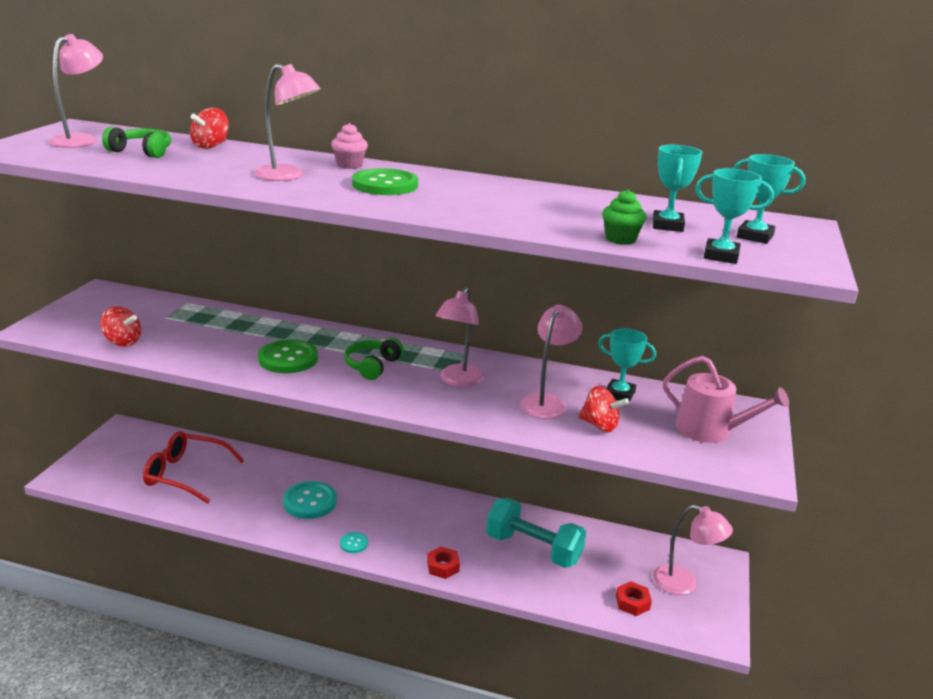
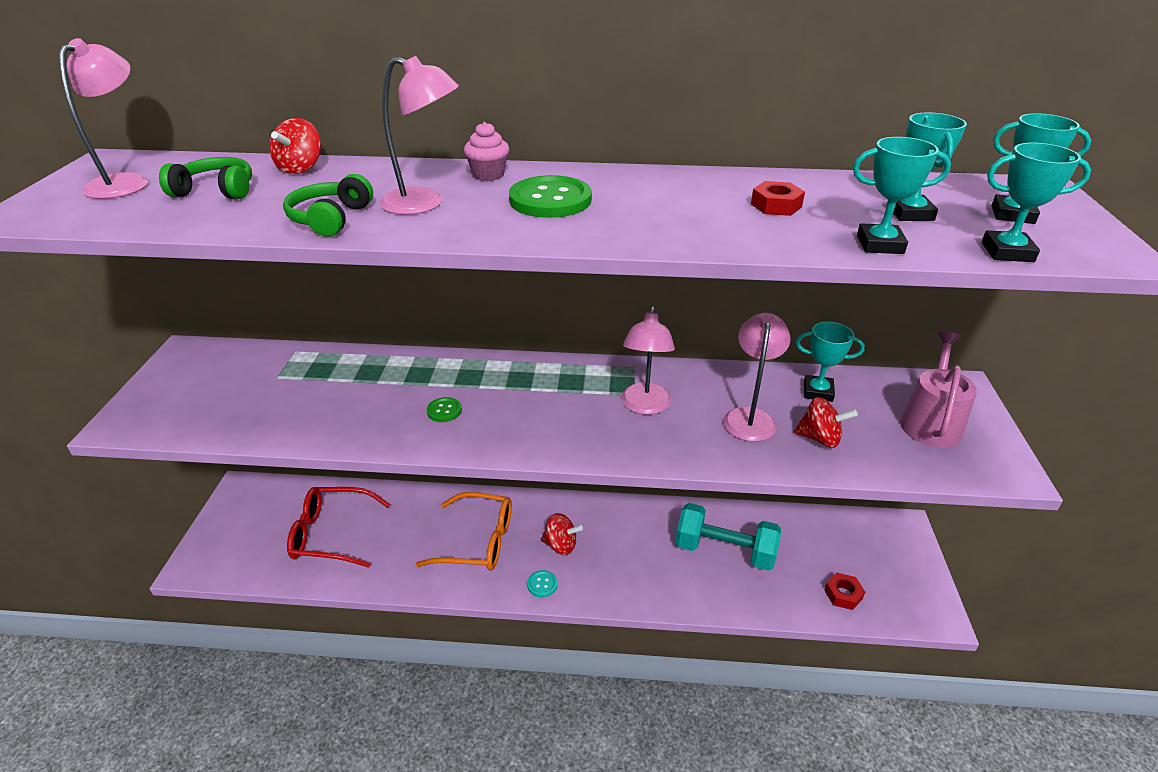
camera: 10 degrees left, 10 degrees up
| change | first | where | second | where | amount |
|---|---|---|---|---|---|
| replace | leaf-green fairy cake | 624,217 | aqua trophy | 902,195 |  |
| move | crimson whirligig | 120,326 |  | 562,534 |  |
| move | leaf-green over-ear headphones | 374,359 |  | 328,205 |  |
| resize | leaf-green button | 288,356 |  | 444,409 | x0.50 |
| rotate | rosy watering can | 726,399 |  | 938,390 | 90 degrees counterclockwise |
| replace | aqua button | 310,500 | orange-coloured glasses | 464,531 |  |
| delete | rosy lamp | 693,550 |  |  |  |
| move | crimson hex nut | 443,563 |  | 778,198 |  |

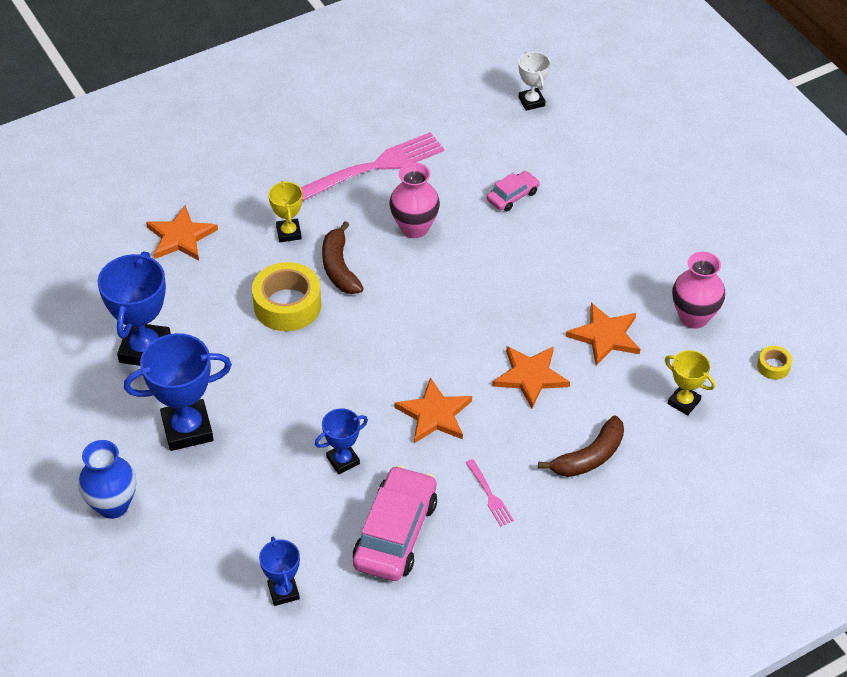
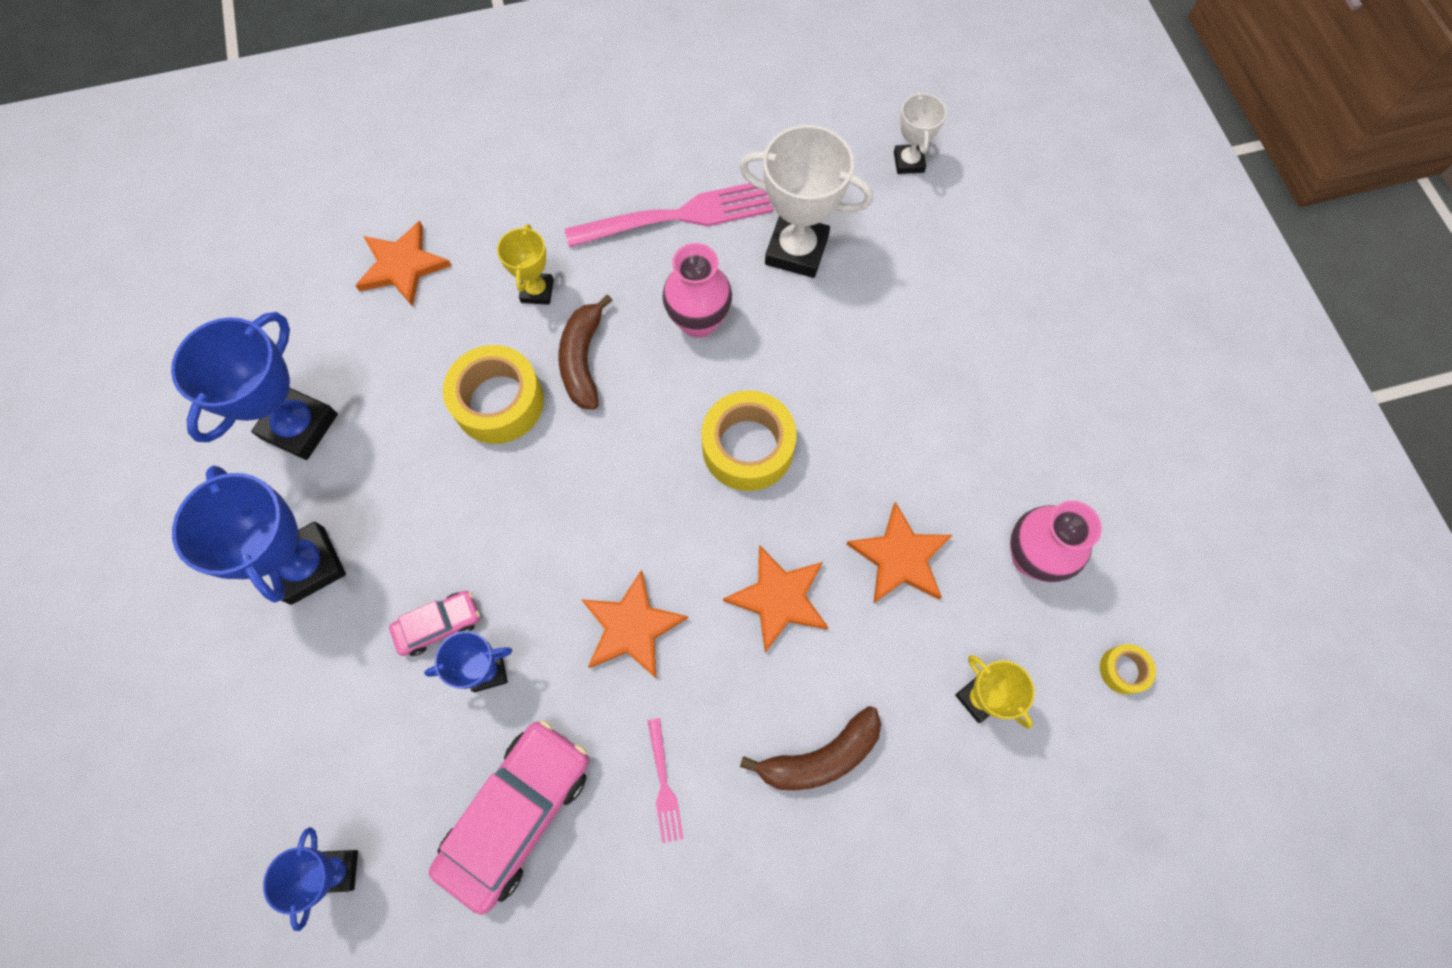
camera: 15 degrees right, 20 degrees up
| change | first | where | second | where | amount |
|---|---|---|---|---|---|
| move | rosy automobile | 513,191 |  | 434,623 |  |
| rotate | cobalt trophy | 178,392 |  | 259,535 | 60 degrees clockwise |
| delete | cobalt flower vase | 107,479 |  |  |  |
| insert |  |  | snow-white trophy | 806,201 |  |
| insert |  |  | golden sticky tape | 749,440 |  |

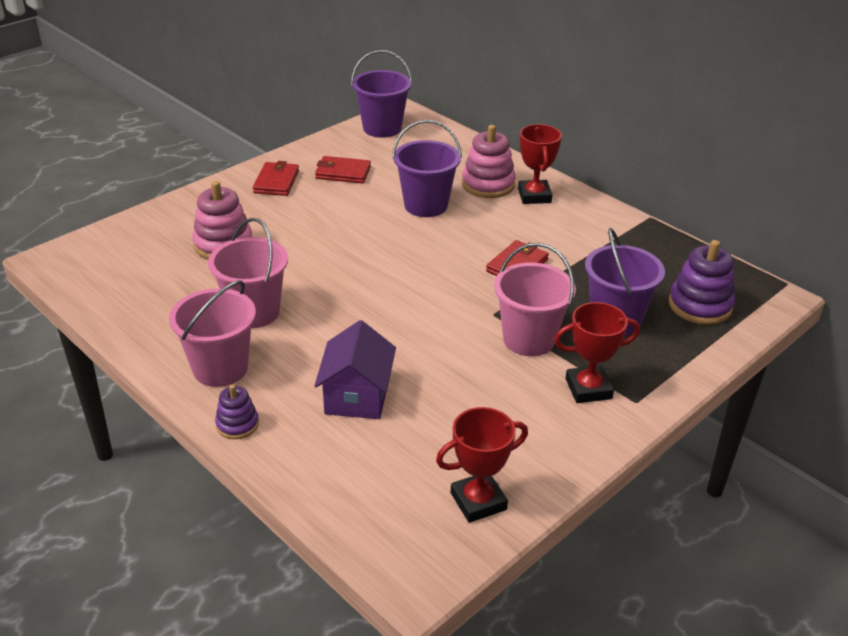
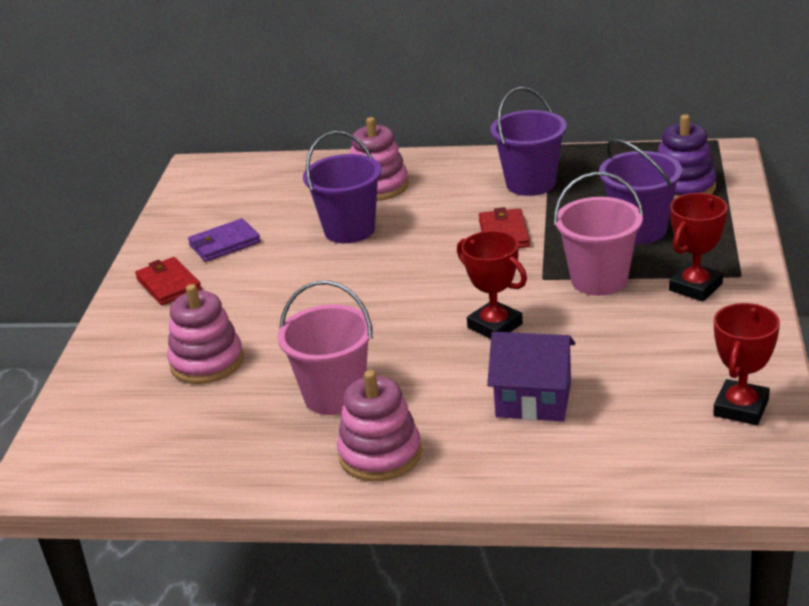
camera: 35 degrees left, 5 degrees down
| change | first | where | second | where | amount |
|---|---|---|---|---|---|
| move | purple sand bucket | 382,94 |  | 528,141 |  |
| move | crimson trophy | 540,164 |  | 492,285 |  |
| recolor | crimson wallet | 343,170 | purple wallet | 224,240 |  |
| replace | rosy sand bucket | 212,333 | rosy ring stacker | 379,425 |  |
| rotate | purple house | 355,369 |  | 531,376 | 45 degrees counterclockwise |
| delete | purple ring stacker | 237,412 |  |  |  |

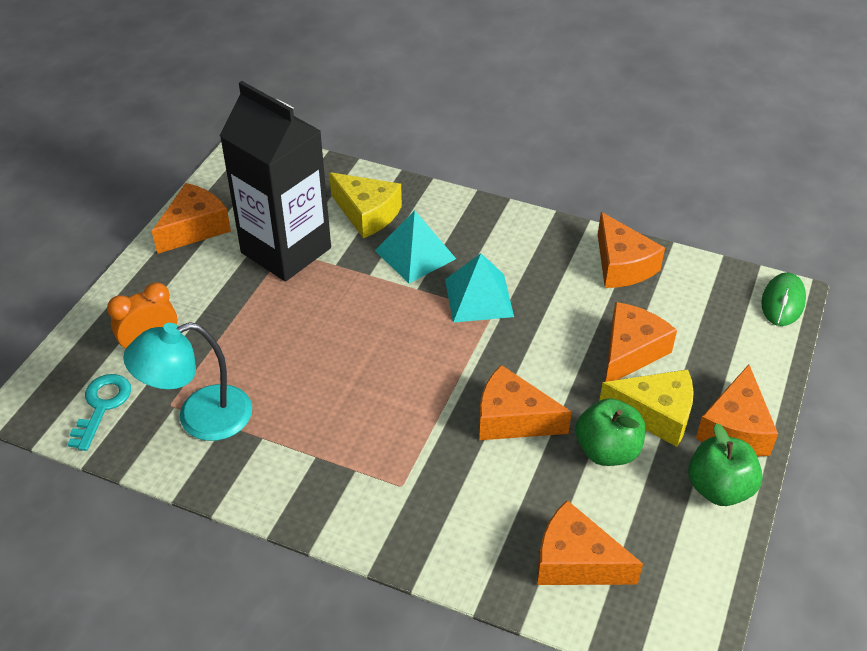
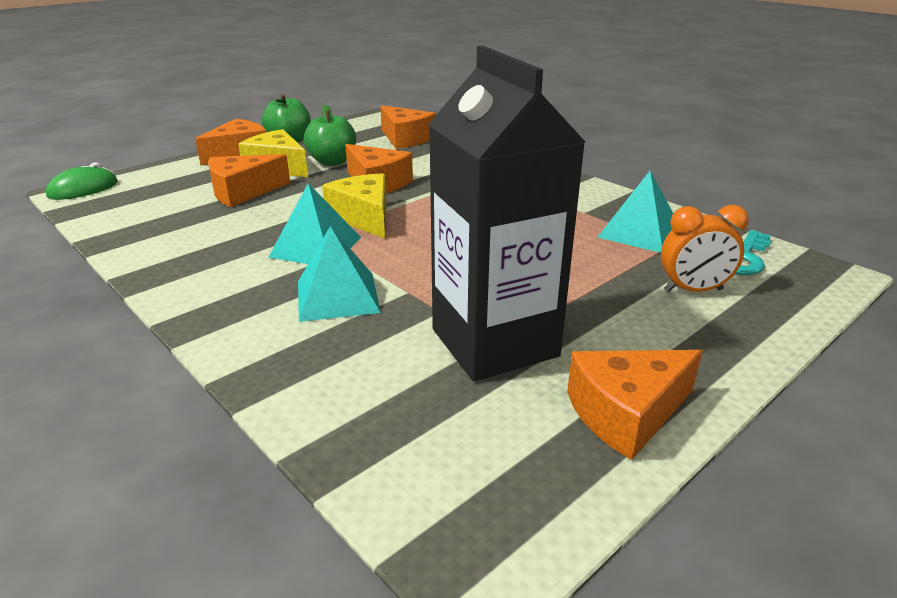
camera: 155 degrees left, 15 degrees down
| change | first | where | second | where | amount |
|---|---|---|---|---|---|
| move | golden cheese wedge | 365,205 |  | 354,206 |  |
| delete | orange-coloured cheese wedge | 631,250 |  |  |  |
| replace | aqua lamp | 187,381 | aqua solid pyramid | 635,212 |  |

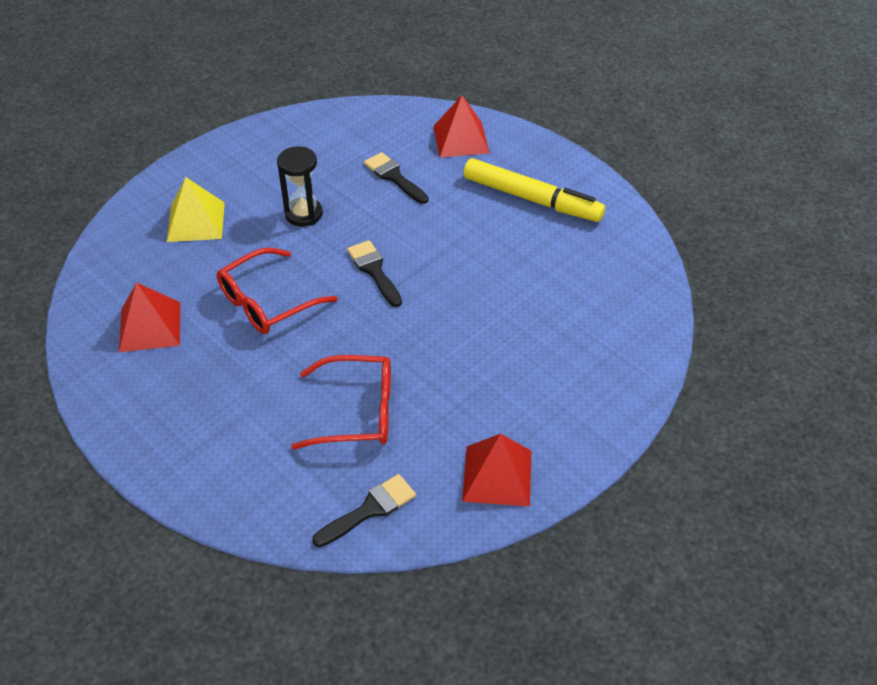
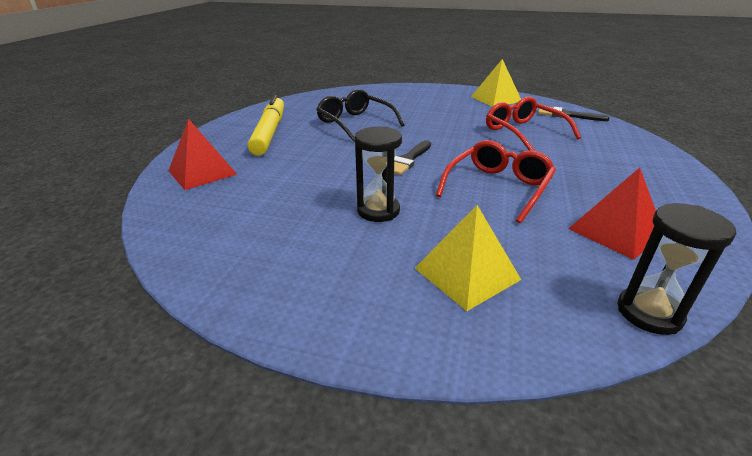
camera: 120 degrees left, 15 degrees down
| change | first | where | second | where | amount |
|---|---|---|---|---|---|
| delete | jet-black paint brush | 396,178 |  |  |  |
| rotate | crimson glasses | 277,290 |  | 496,181 | 75 degrees counterclockwise |
| recolor | crimson solid pyramid | 496,470 | golden solid pyramid | 496,83 |  |
| insert |  |  | jet-black glasses | 360,115 |  |
| insert |  |  | jet-black hourglass | 677,269 |  |

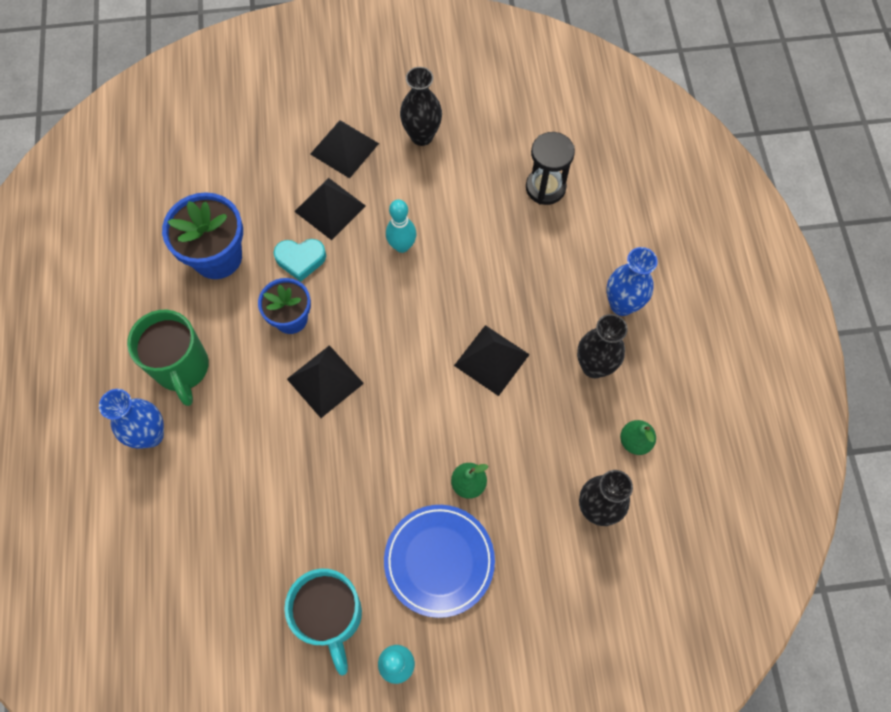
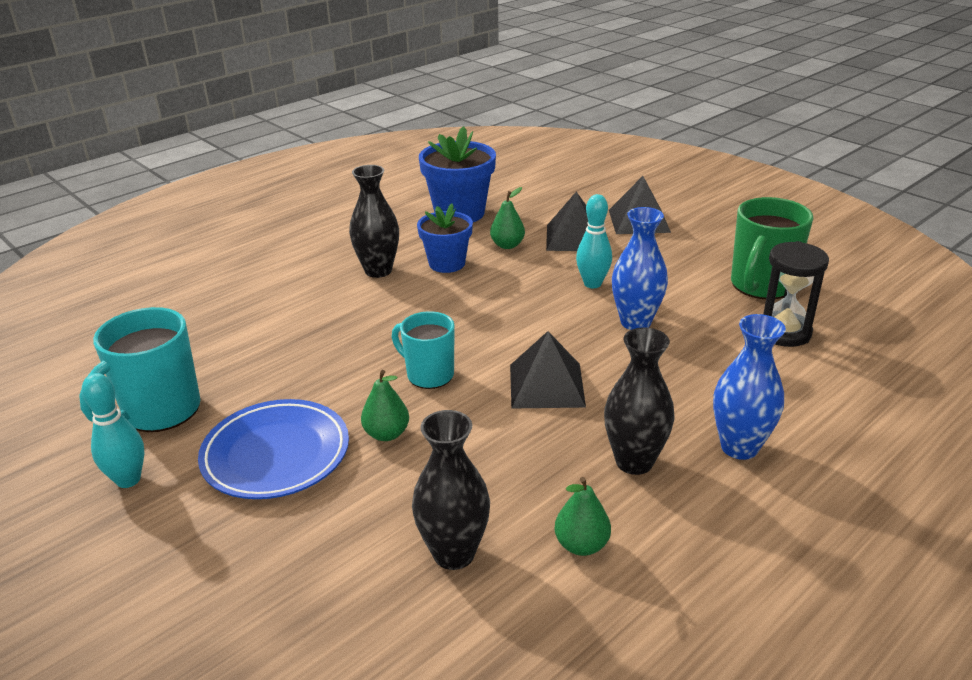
camera: 55 degrees right, 35 degrees down
| change | first | where | second | where | amount |
|---|---|---|---|---|---|
| move | jet-black flower vase | 421,106 |  | 374,221 |  |
| replace | aqua love heart | 299,260 | leaf-green pear | 507,218 |  |
| move | leaf-green mug | 168,358 |  | 772,248 |  |
| delete | jet-black solid pyramid | 325,381 |  |  |  |
| move | cobalt flower vase | 131,419 |  | 640,268 |  |
| insert |  |  | aqua mug | 423,350 |  |

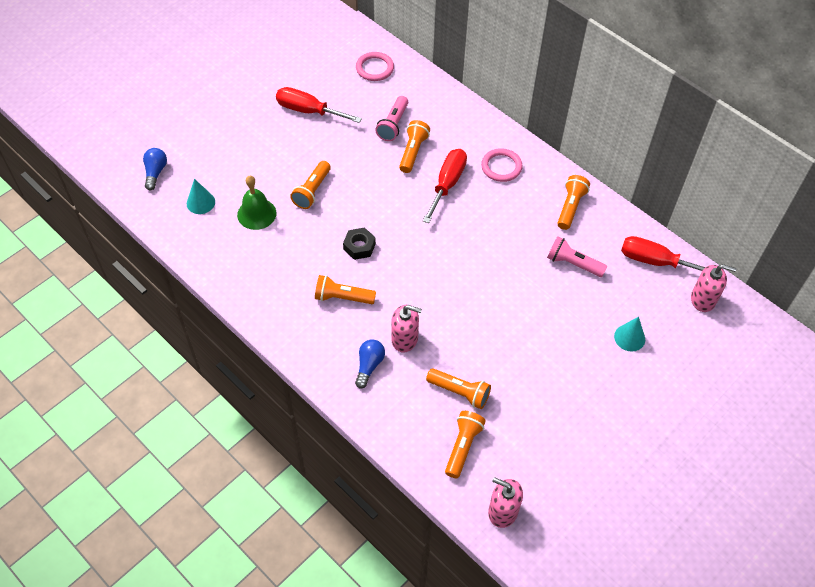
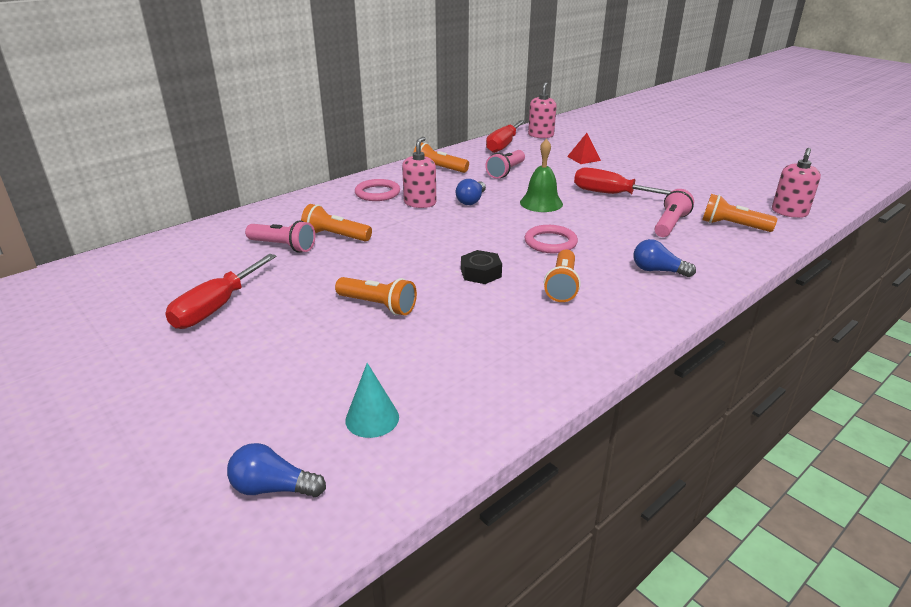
camera: 85 degrees left, 25 degrees down
| change | first | where | second | where | amount |
|---|---|---|---|---|---|
| move | rosy ring | 375,66 |  | 551,239 |  |
| move | crimson hand screwdriver | 445,186 |  | 622,181 |  |
| move | leaf-green bell | 256,203 |  | 541,175 |  |
| move | rosy soap pump | 406,329 |  | 419,172 |  |
| replace | aqua cone | 629,334 | crimson solid pyramid | 584,148 |  |
| recolor | orange-coloured flashlight | 458,388 | rosy flashlight | 674,213 |  |
| insert |  |  | cobalt bulb | 471,192 |  |

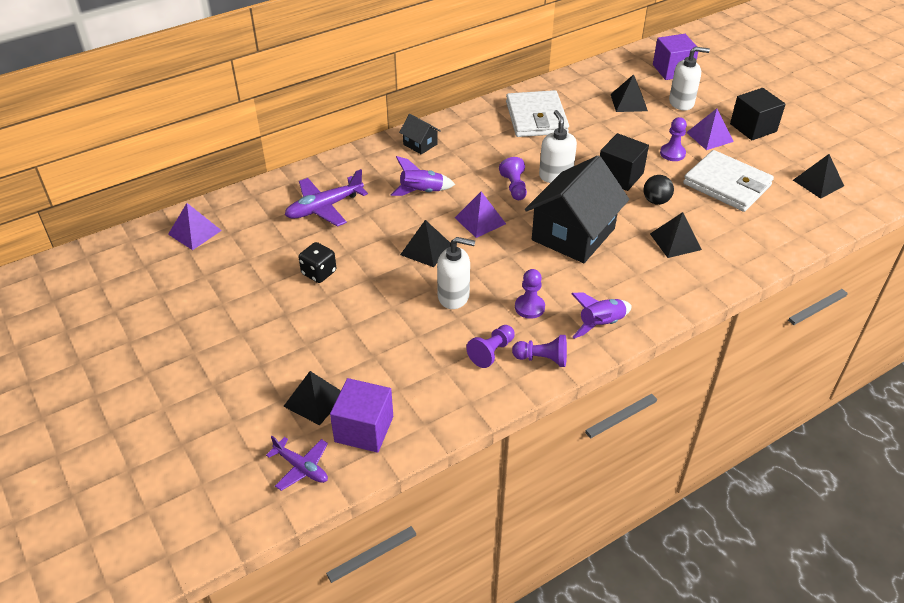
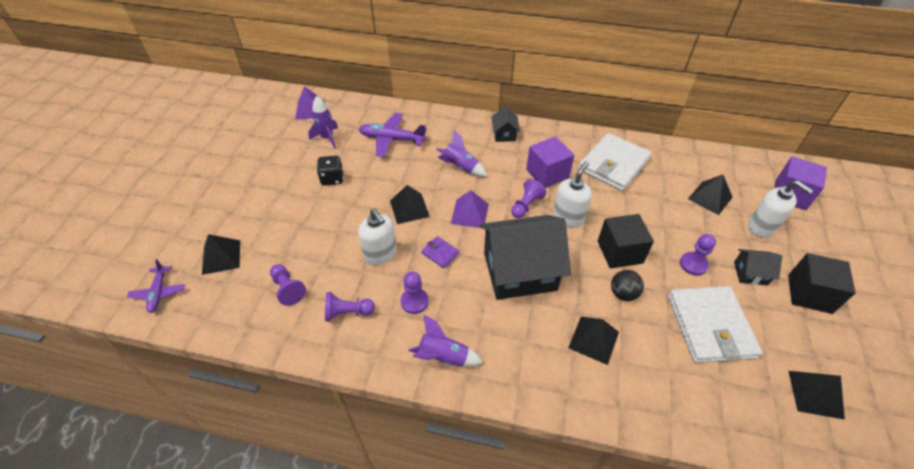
camera: 45 degrees right, 5 degrees up
| change | first | where | second | where | amount |
|---|---|---|---|---|---|
| replace | purple solid pyramid | 710,129 | jet-black house | 758,267 |  |
| move | purple pawn | 539,351 |  | 288,285 |  |
| move | purple block | 361,415 |  | 550,162 |  |
| insert |  |  | purple spaceship | 323,122 |  |
| insert |  |  | purple wallet | 440,252 |  |

